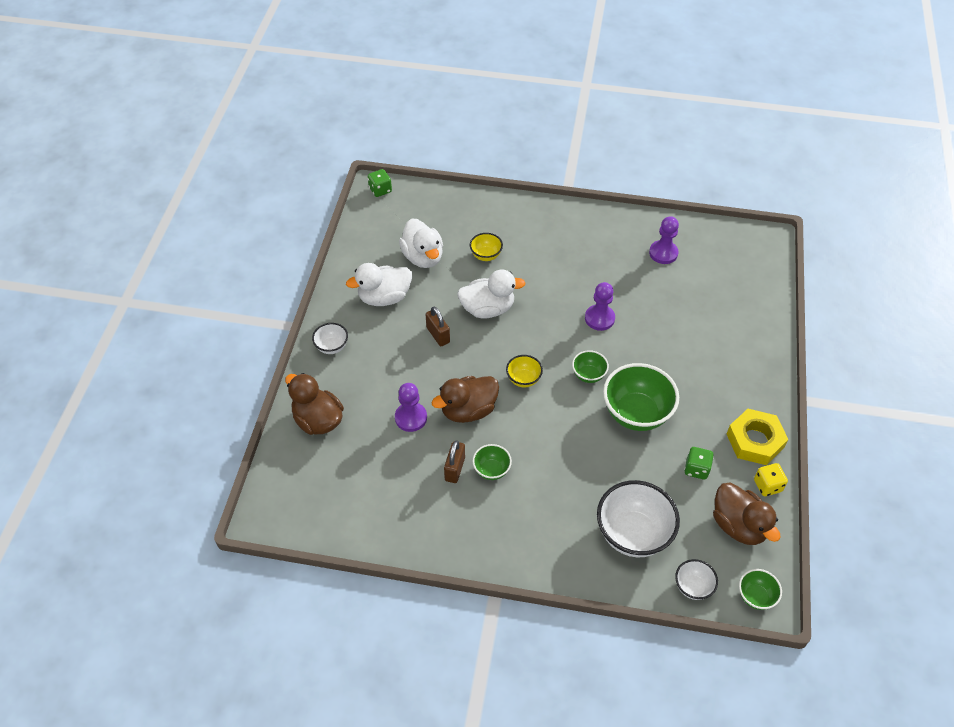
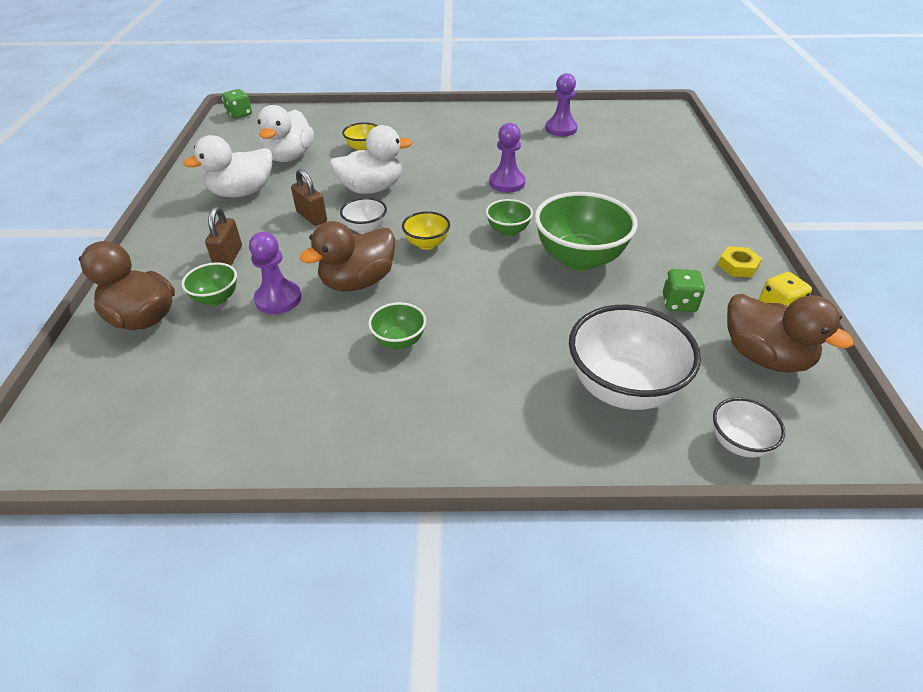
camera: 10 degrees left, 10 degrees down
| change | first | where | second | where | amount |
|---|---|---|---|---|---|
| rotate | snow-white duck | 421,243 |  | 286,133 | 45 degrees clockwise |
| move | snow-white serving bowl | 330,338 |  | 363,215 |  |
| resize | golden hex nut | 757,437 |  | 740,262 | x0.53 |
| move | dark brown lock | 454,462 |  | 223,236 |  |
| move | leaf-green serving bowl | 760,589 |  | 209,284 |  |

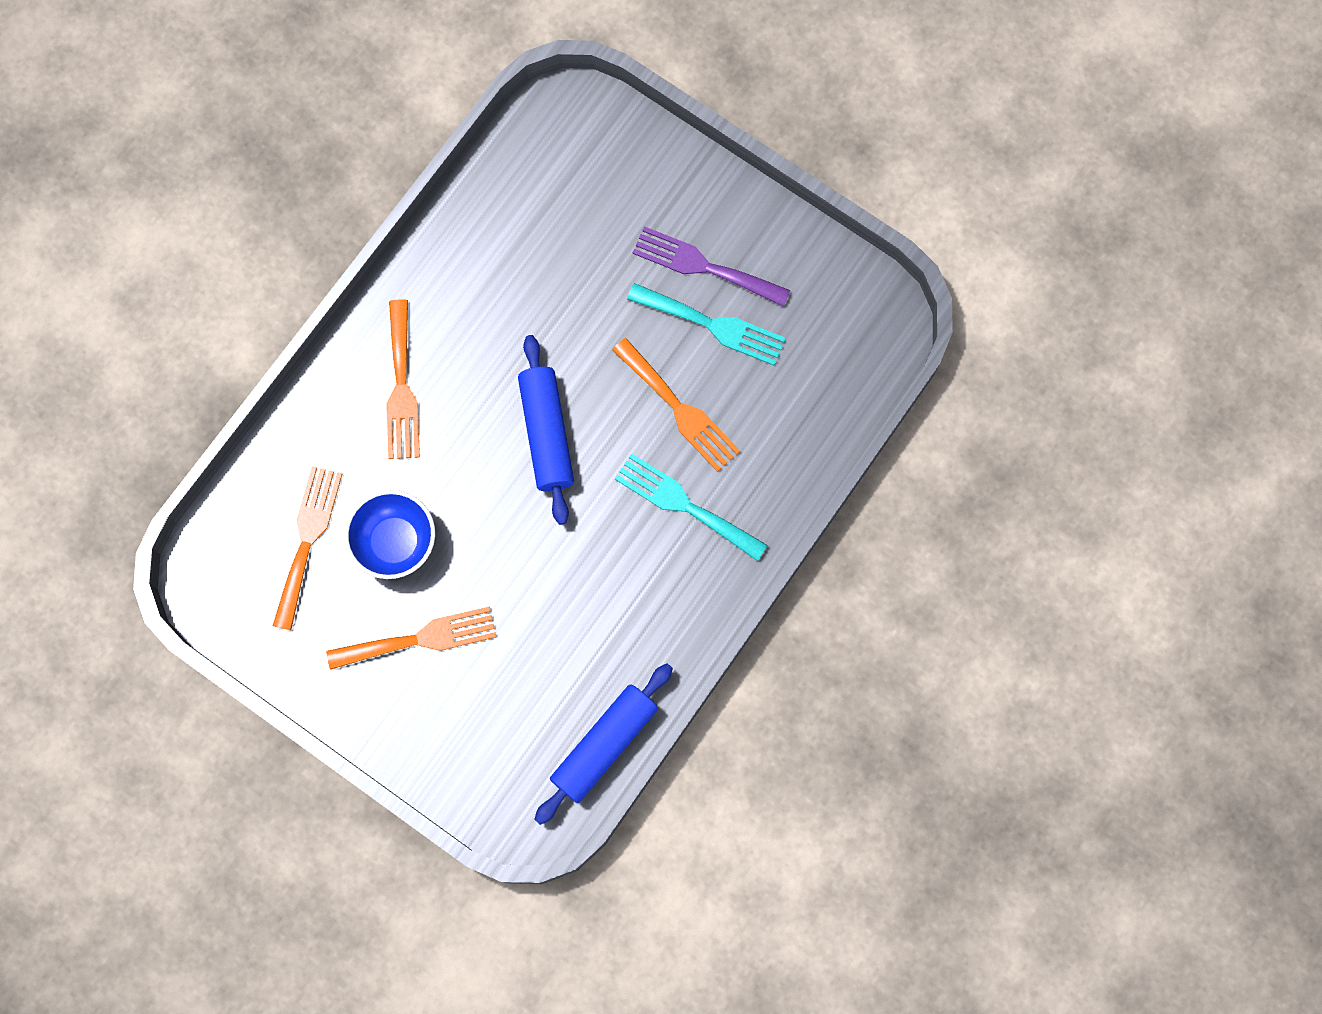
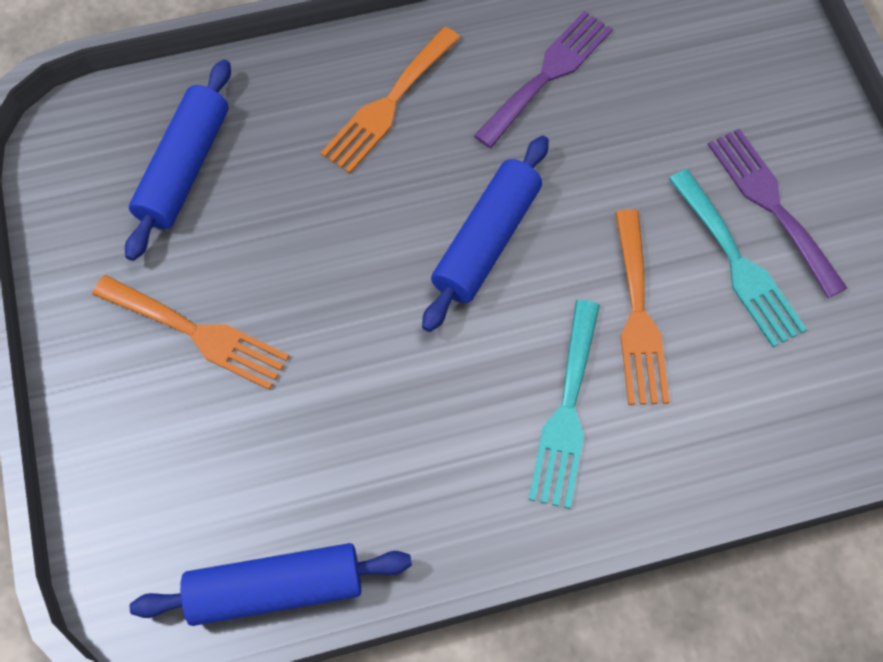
camera: 40 degrees right, 10 degrees down
| change | first | where | second | where | amount |
|---|---|---|---|---|---|
| rotate | aqua fork | 691,507 |  | 564,404 | 150 degrees counterclockwise |
| replace | orange-coloured fork | 307,548 | cobalt rolling pin | 178,160 |  |
| delete | cobalt serving bowl | 389,534 |  |  |  |
| insert |  |  | purple fork | 543,79 |  |

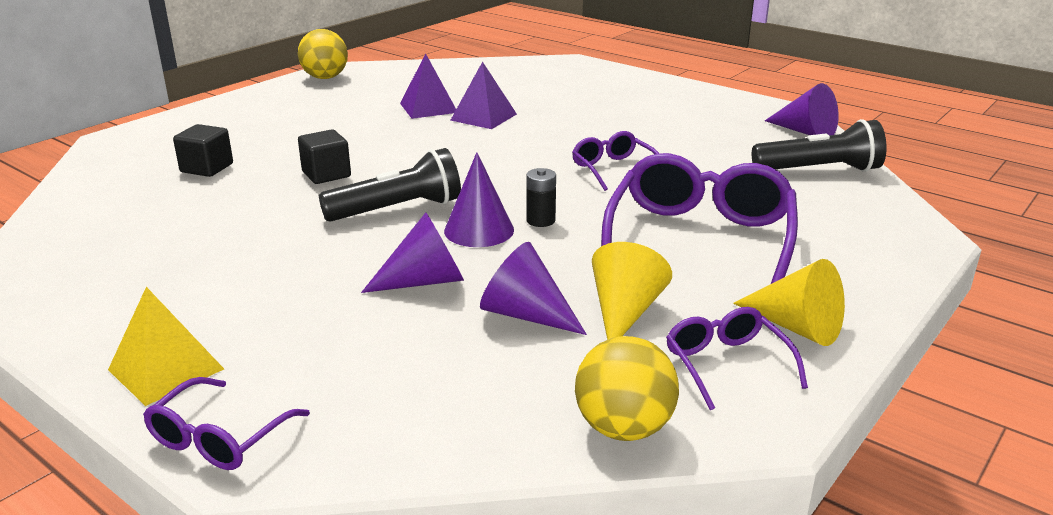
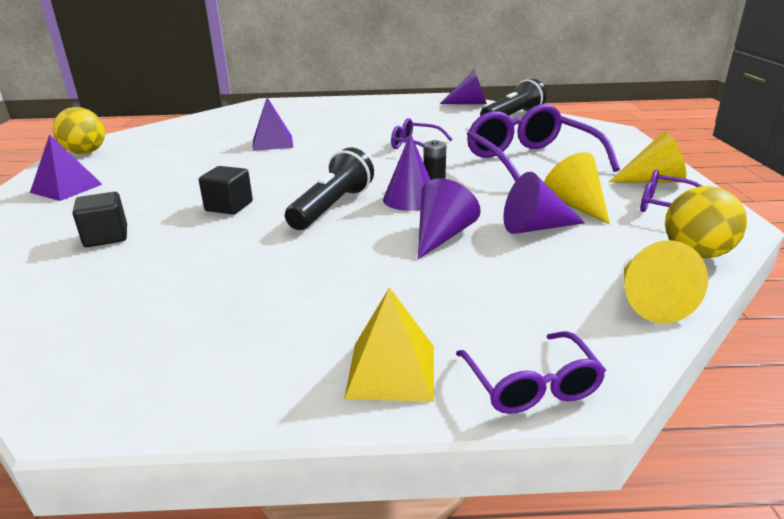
camera: 40 degrees left, 0 degrees up
| change | first | where | second | where | amount |
|---|---|---|---|---|---|
| move | purple solid pyramid | 428,86 |  | 66,167 |  |
| insert |  |  | golden cone | 666,281 |  |

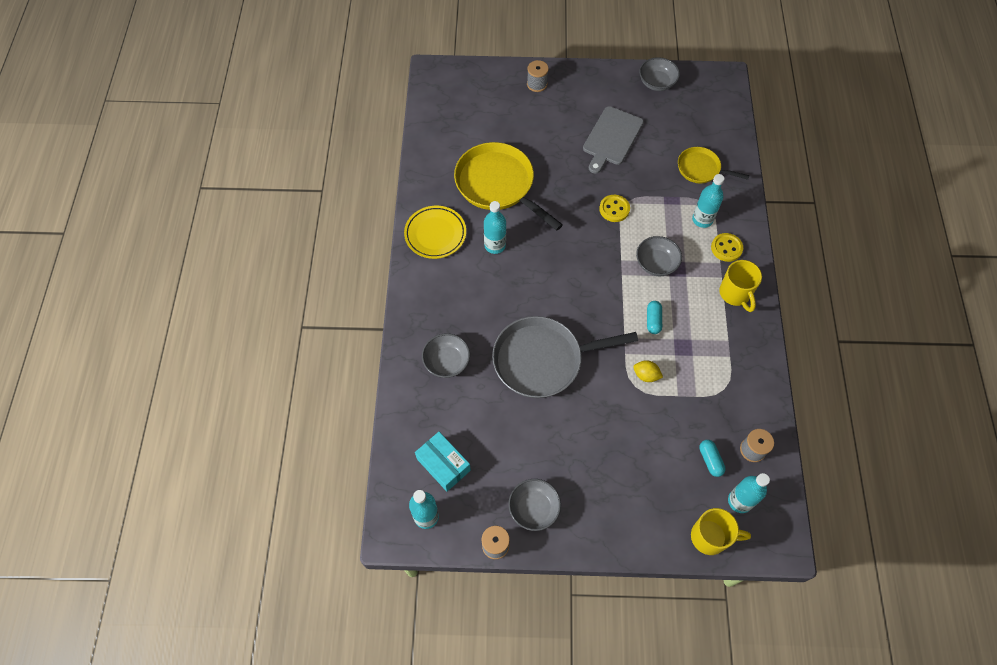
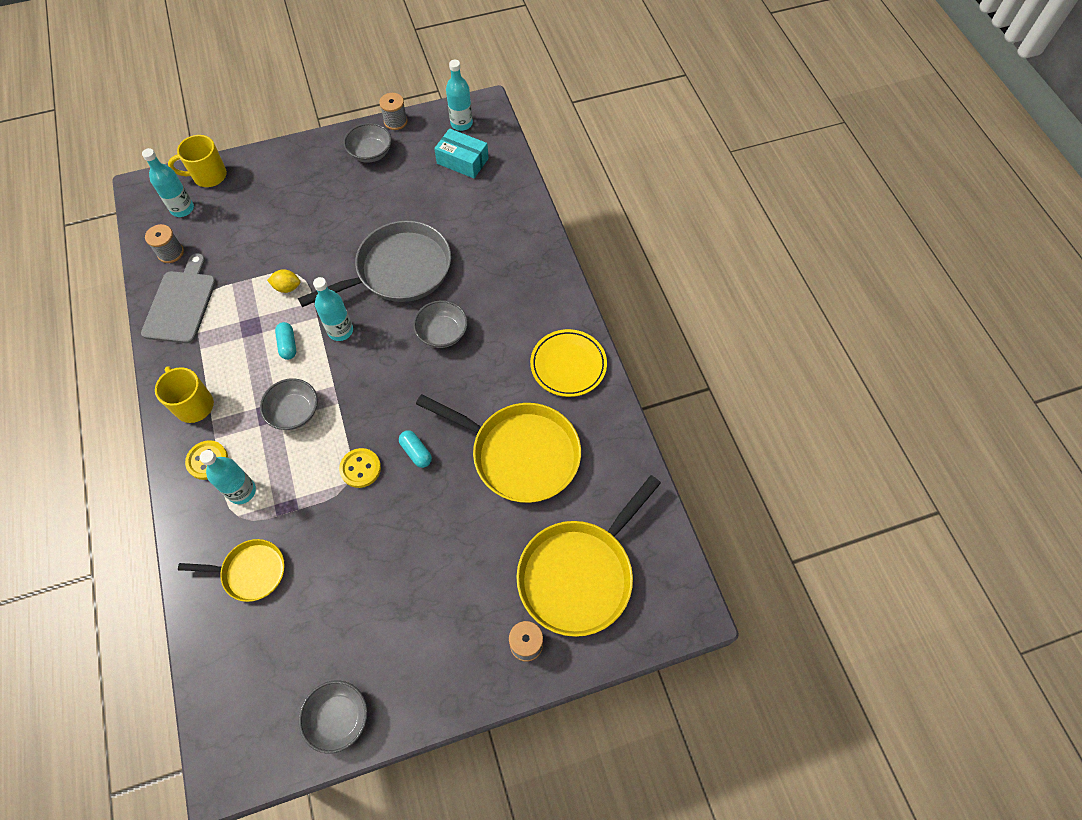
camera: 160 degrees right, 0 degrees up
| change | first | where | second | where | amount |
|---|---|---|---|---|---|
| move | ash-grey cutting board | 613,140 |  | 178,298 |  |
| move | aqua drink bottle | 495,227 |  | 333,309 |  |
| move | ash-grey serving bowl | 446,355 |  | 440,324 |  |
| move | aqua pill shape | 712,458 |  | 415,449 |  |
| insert |  |  | golden pan | 588,556 |  |

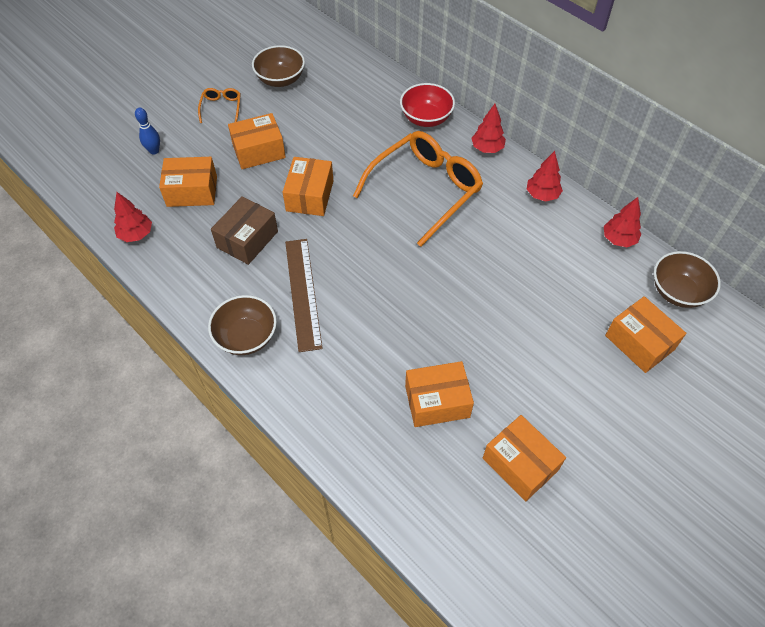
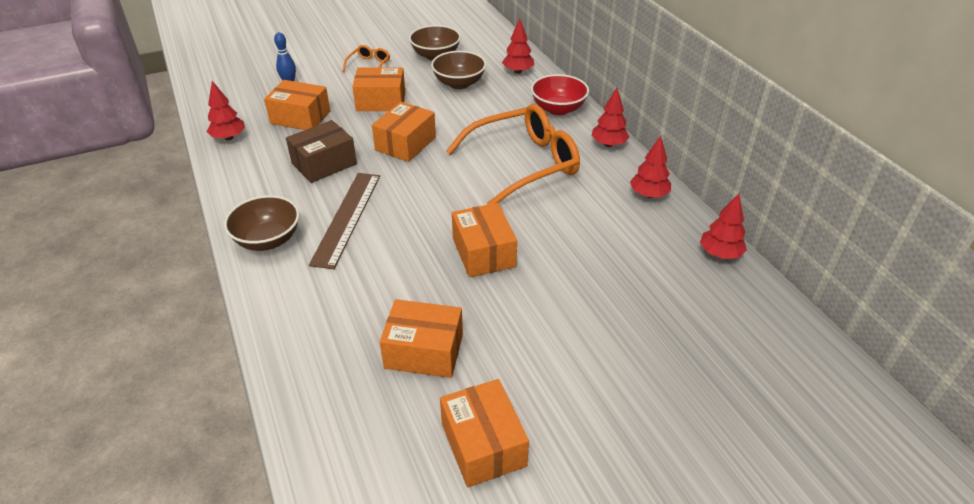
camera: 20 degrees right, 15 degrees down
| change | first | where | second | where | amount |
|---|---|---|---|---|---|
| move | dark brown serving bowl | 687,279 |  | 458,70 |  |
| move | orange-coloured box | 645,334 |  | 484,240 |  |
| insert |  |  | crimson fir tree | 518,46 |  |

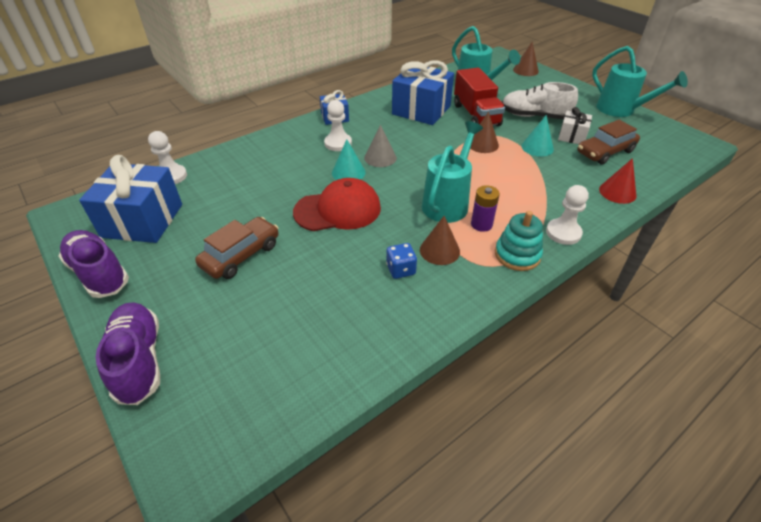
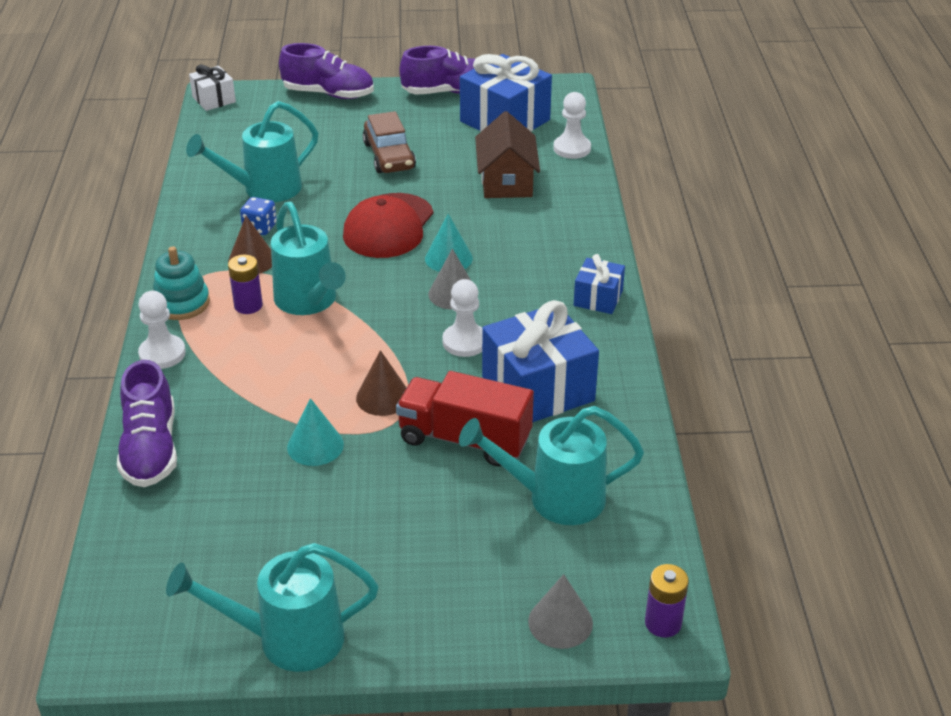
camera: 125 degrees right, 5 degrees down
| change | first | where | second | where | amount |
|---|---|---|---|---|---|
| recolor | dark brown cone | 526,59 | ash-grey cone | 560,611 |  |
| delete | snow-white lace-up shoe | 540,100 |  |  |  |
| move | snow-white pawn | 338,125 |  | 462,318 |  |
| move | snow-white gift | 575,125 |  | 212,88 |  |
| delete | dark brown automobile | 608,142 |  |  |  |
| replace | crimson cone | 617,181 | purple lace-up shoe | 147,423 |  |
| insert |  |  | aqua watering can | 252,151 |  |
| insert |  |  | dark brown house | 507,154 |  |
| insert |  |  | purple power cell | 667,601 |  |

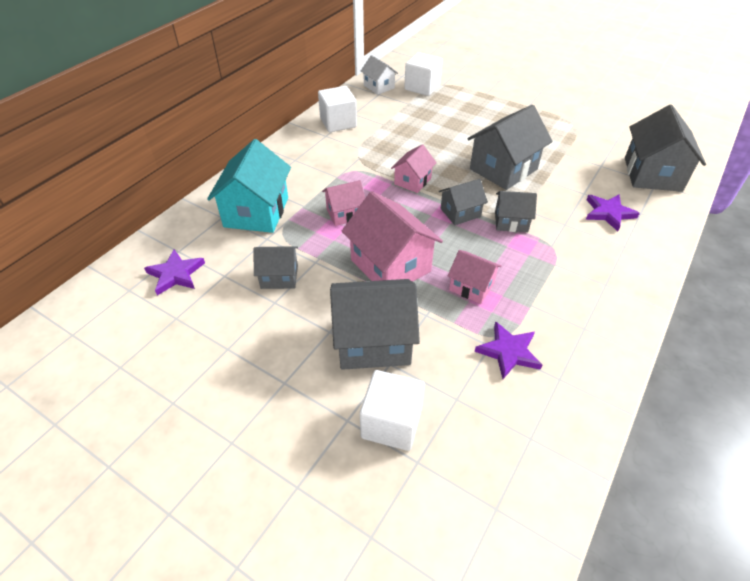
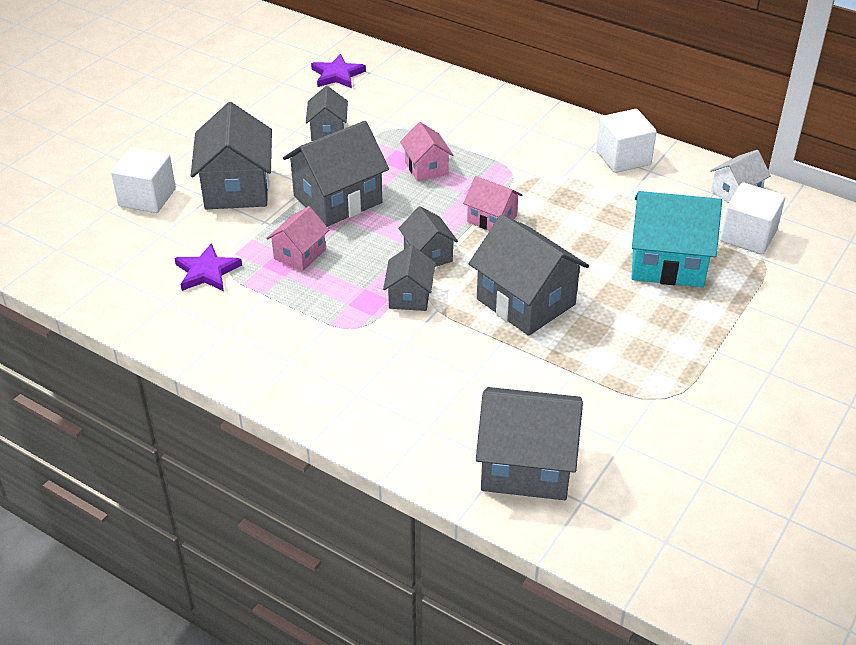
camera: 90 degrees right, 5 degrees down
| change | first | where | second | where | amount |
|---|---|---|---|---|---|
| move | aqua house | 249,186 |  | 676,239 |  |
| recolor | rosy house | 392,236 | ash-grey house | 336,174 |  |
| delete | purple five-pointed star | 613,212 |  |  |  |

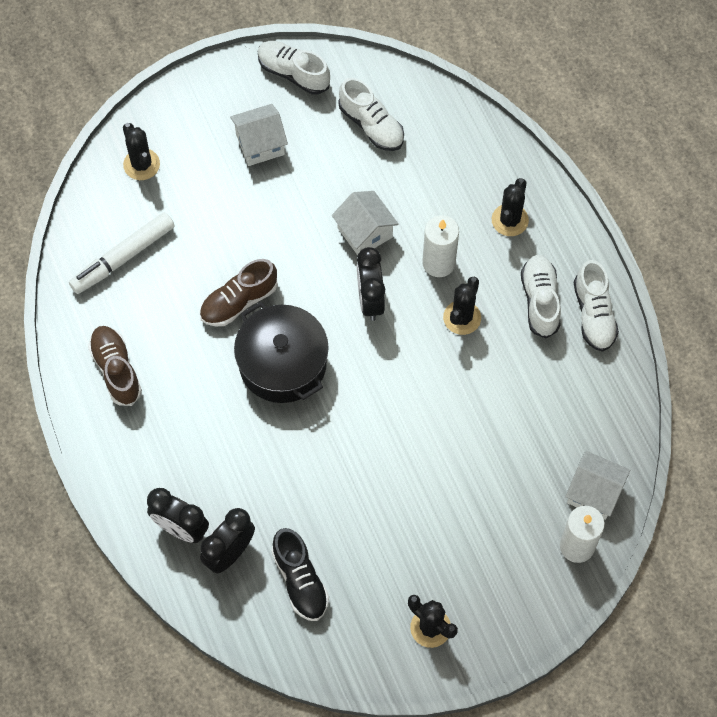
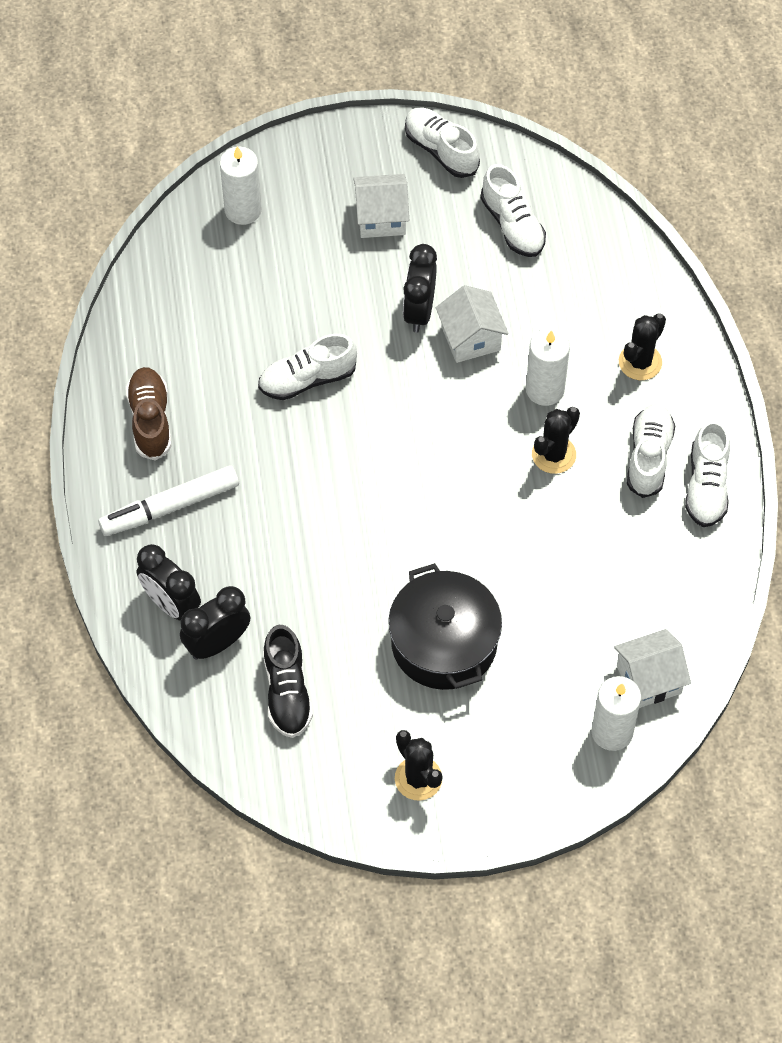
camera: 15 degrees right, 5 degrees down
| change | first | where | second | where | amount |
|---|---|---|---|---|---|
| replace | jet-black saguaro cactus | 141,151 | snow-white wax candle | 241,185 |  |
| move | snow-white felt pen | 122,253 |  | 168,500 |  |
| move | jet-black bedside clock | 371,284 |  | 420,288 |  |
| recolor | dark brown lace-up shoe | 239,293 | snow-white lace-up shoe | 307,367 |  |
| move | jet-black cooking pot | 281,352 |  | 445,626 |  |
| rotate | snow-white house | 597,485 |  | 652,668 | 60 degrees counterclockwise |

